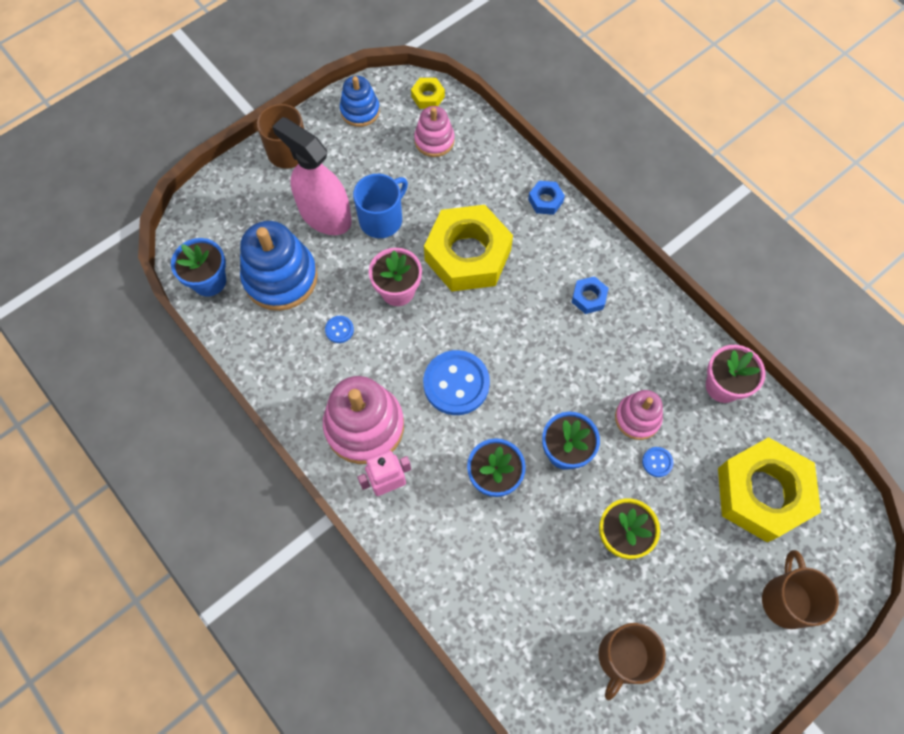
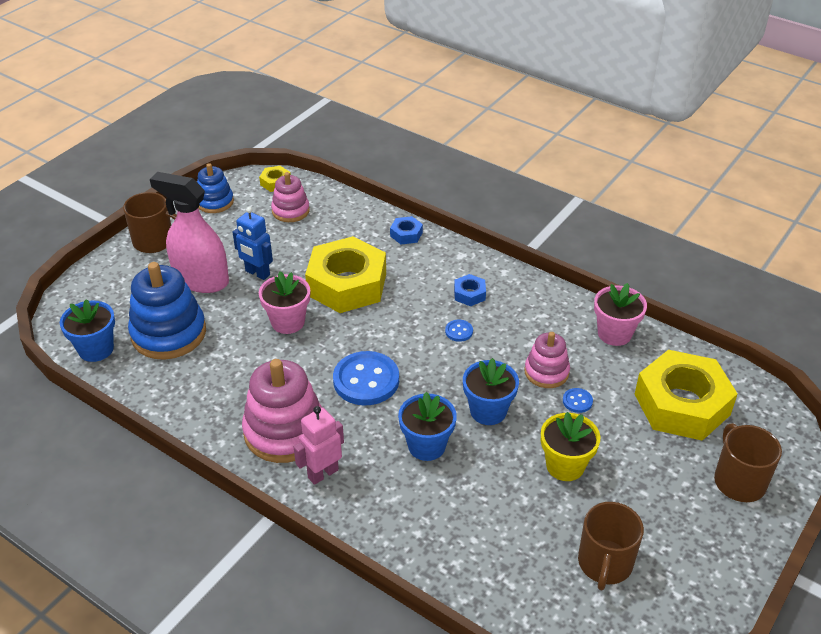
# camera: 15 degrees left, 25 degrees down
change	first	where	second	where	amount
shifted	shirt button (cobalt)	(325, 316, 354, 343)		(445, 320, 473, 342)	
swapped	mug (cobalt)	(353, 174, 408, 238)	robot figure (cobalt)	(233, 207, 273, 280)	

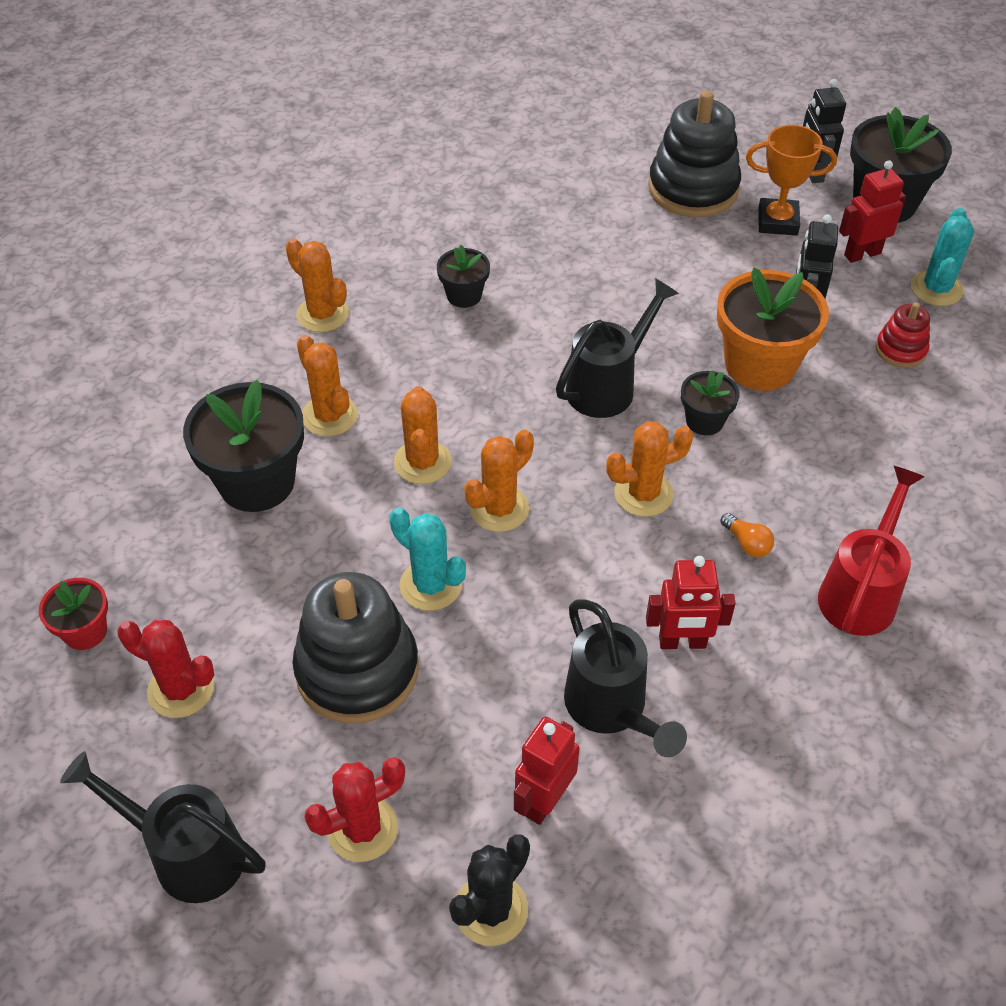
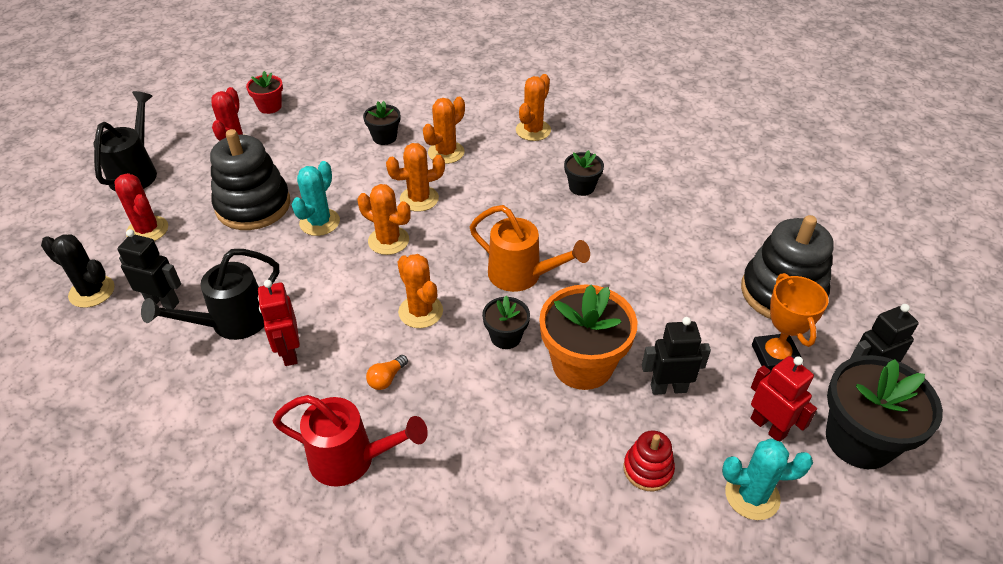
# camera: 75 degrees right, 5 degrees down
change	first	where	second	where	amount
repainted	robot figure (red)	(514, 717, 580, 825)	robot figure (black)	(117, 229, 181, 309)	
repainted	watering pot (black)	(556, 278, 679, 418)	watering pot (orange-coloured)	(470, 205, 590, 292)	
scaled	plant pot (black)	(183, 380, 304, 512)		(363, 101, 400, 145)	x0.52

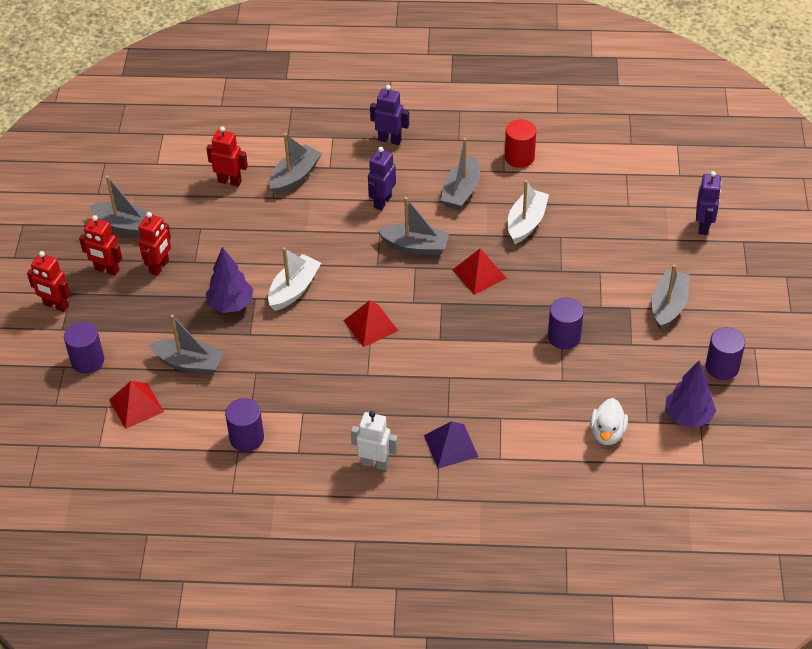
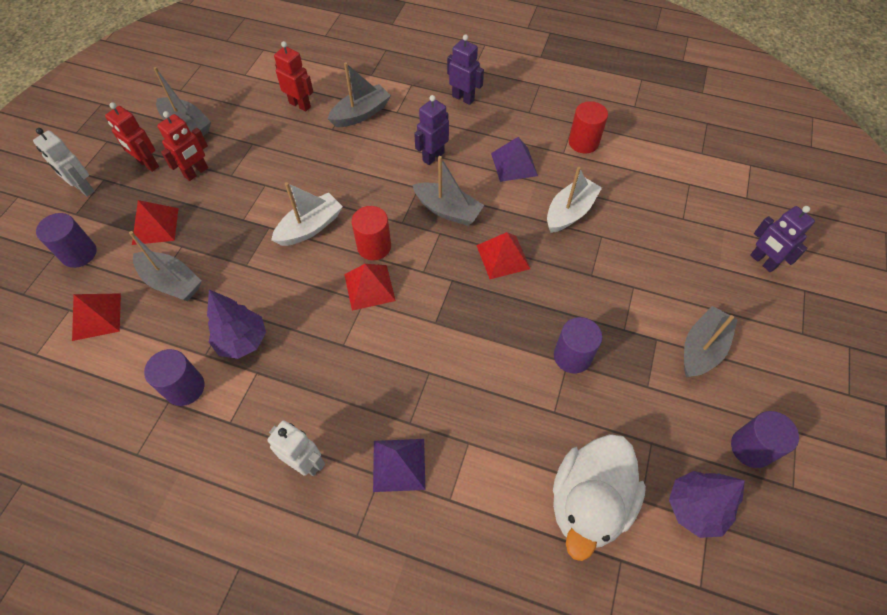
# camera: 15 degrees right, 10 degrees up
change	first	where	second	where	amount
new			pyramid (red)	(132, 200, 178, 245)	
new			cylinder (red)	(352, 206, 391, 260)	
shifted	toy tree (violet)	(206, 247, 253, 313)		(207, 290, 266, 359)	
swapped	toy boat (gray)	(441, 138, 480, 210)	pyramid (violet)	(491, 137, 538, 182)	
repainted	robot figure (red)	(27, 251, 71, 312)	robot figure (snow-white)	(33, 128, 94, 196)	
rotated	robot figure (violet)	(696, 171, 722, 235)		(750, 206, 815, 272)	120 degrees clockwise
scaled	duck (snow-white)	(590, 398, 628, 445)		(553, 434, 646, 561)	x1.79

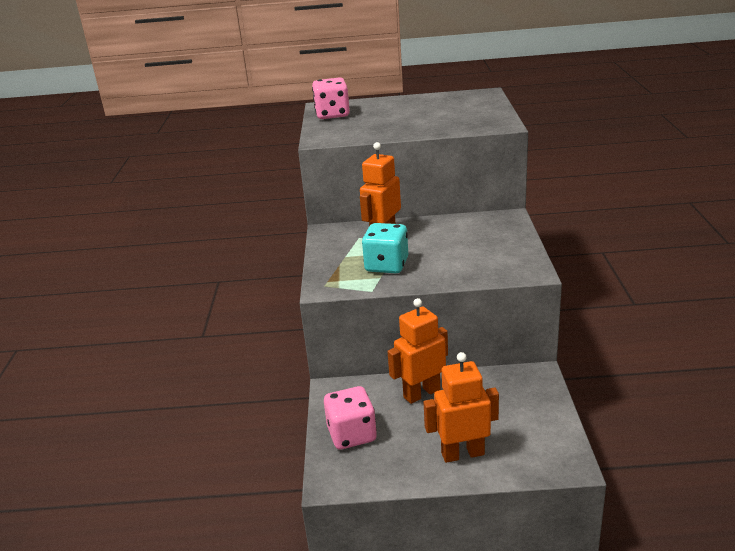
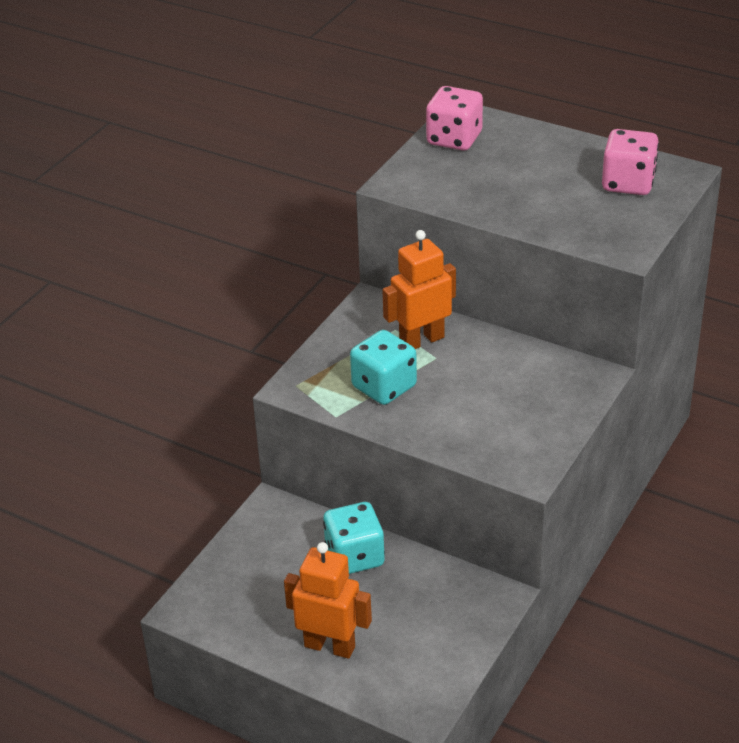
# camera: 30 degrees right, 10 degrees up
change	first	where	second	where	amount
shifted	game die (rose-pink)	(324, 386, 377, 449)		(602, 129, 659, 195)	
swapped	robot figure (orange-coloured)	(388, 298, 448, 404)	game die (aqua)	(323, 502, 385, 574)	

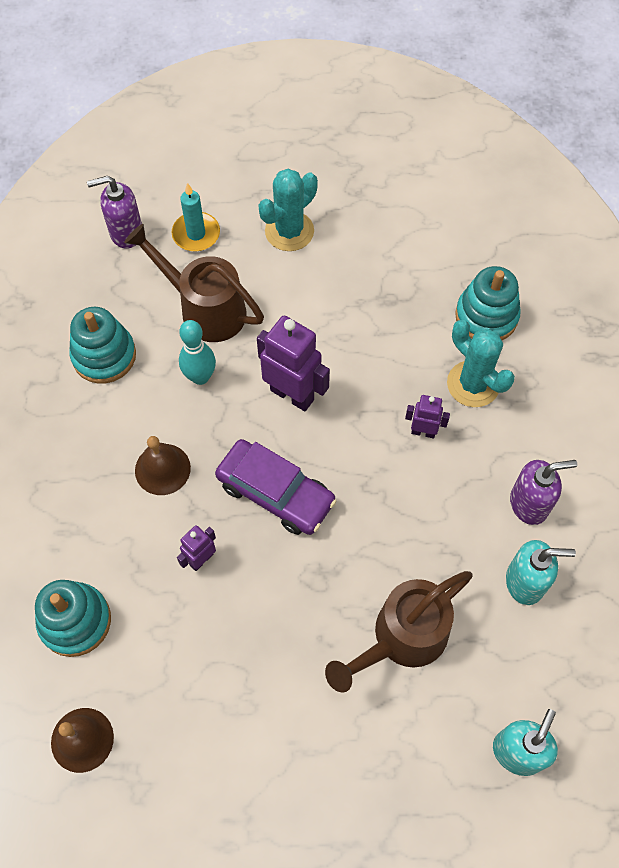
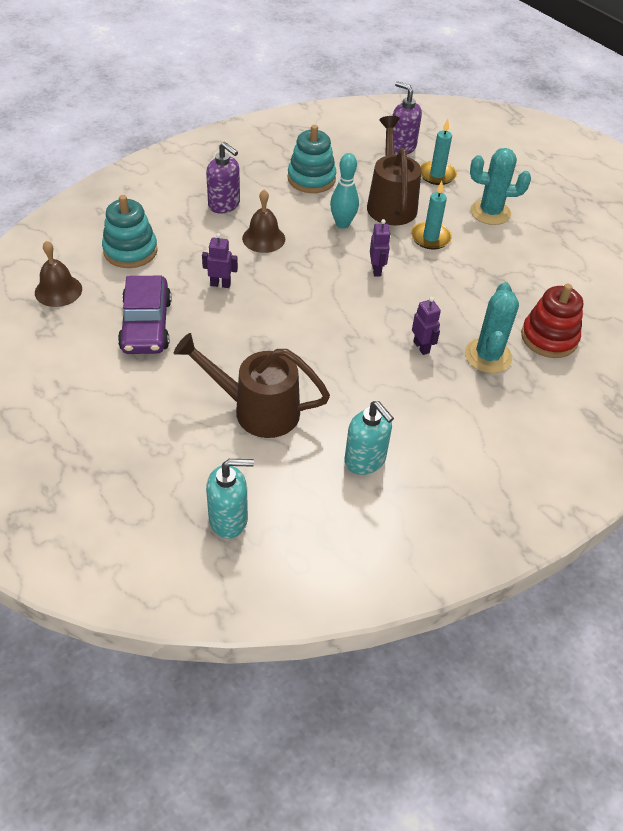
# camera: 50 degrees right, 15 degrees down
change	first	where	second	where	amount
new			pillar candle (aqua)	(411, 181, 452, 250)	
shifted	car (violet)	(215, 439, 337, 535)		(118, 276, 171, 354)	
shifted	soap pump (violet)	(510, 460, 577, 525)		(206, 142, 240, 214)	
repainted	ring stacker (aqua)	(455, 266, 521, 340)	ring stacker (red)	(521, 284, 583, 358)	
scaled	robot figure (violet)	(257, 315, 330, 411)		(370, 219, 391, 276)	x0.53

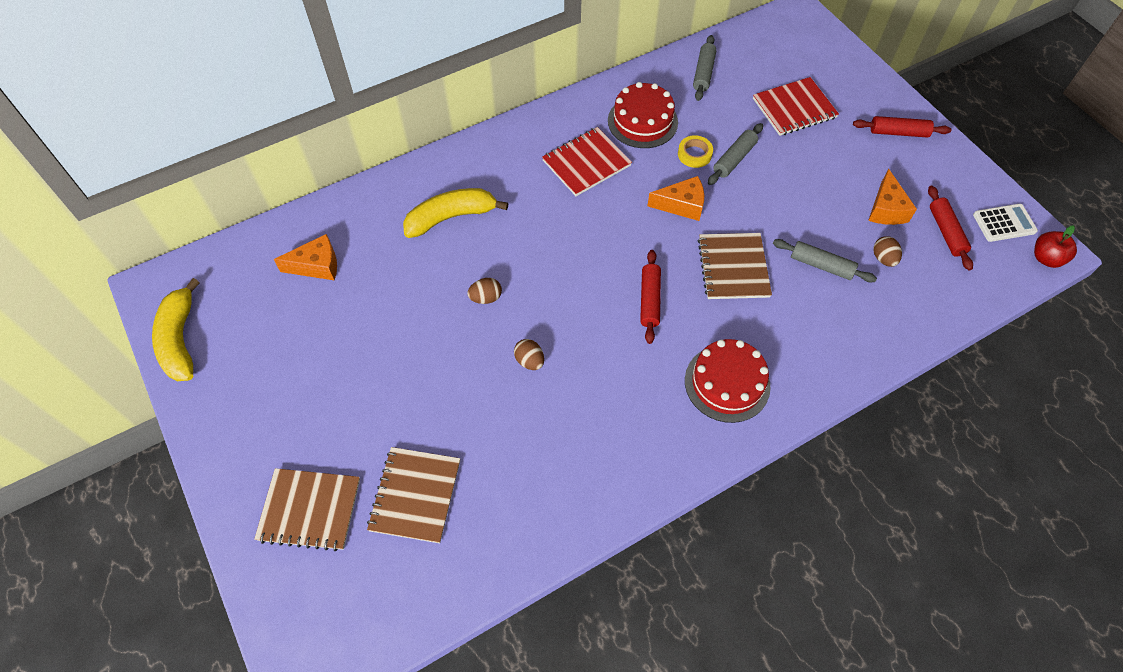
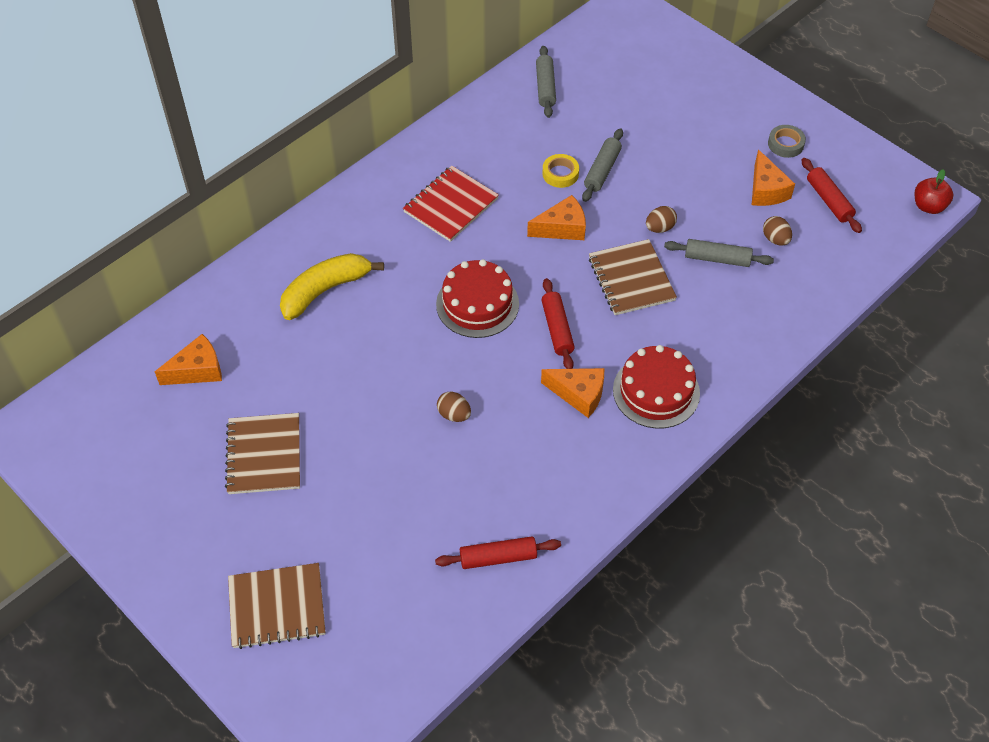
# camera: 15 degrees left, 5 degrees down
change	first	where	second	where	amount
gone	toy banana (golden)	(152, 278, 200, 381)			
gone	notebook (red)	(753, 77, 839, 136)			
gone	pocket calculator (snow-white)	(973, 204, 1038, 242)			
new			cheese (orange-coloured)	(541, 368, 604, 418)	
new			roll of tape (gray)	(768, 125, 806, 158)	
shifted	notebook (dark brown)	(367, 447, 460, 543)		(225, 413, 300, 494)	
shifted	toy egg (dark brown)	(467, 278, 502, 304)		(646, 206, 677, 233)	
shifted	layer cake (red)	(608, 82, 678, 148)		(436, 259, 519, 338)	
shifted	rolling pin (red)	(853, 116, 951, 138)		(435, 536, 561, 569)	

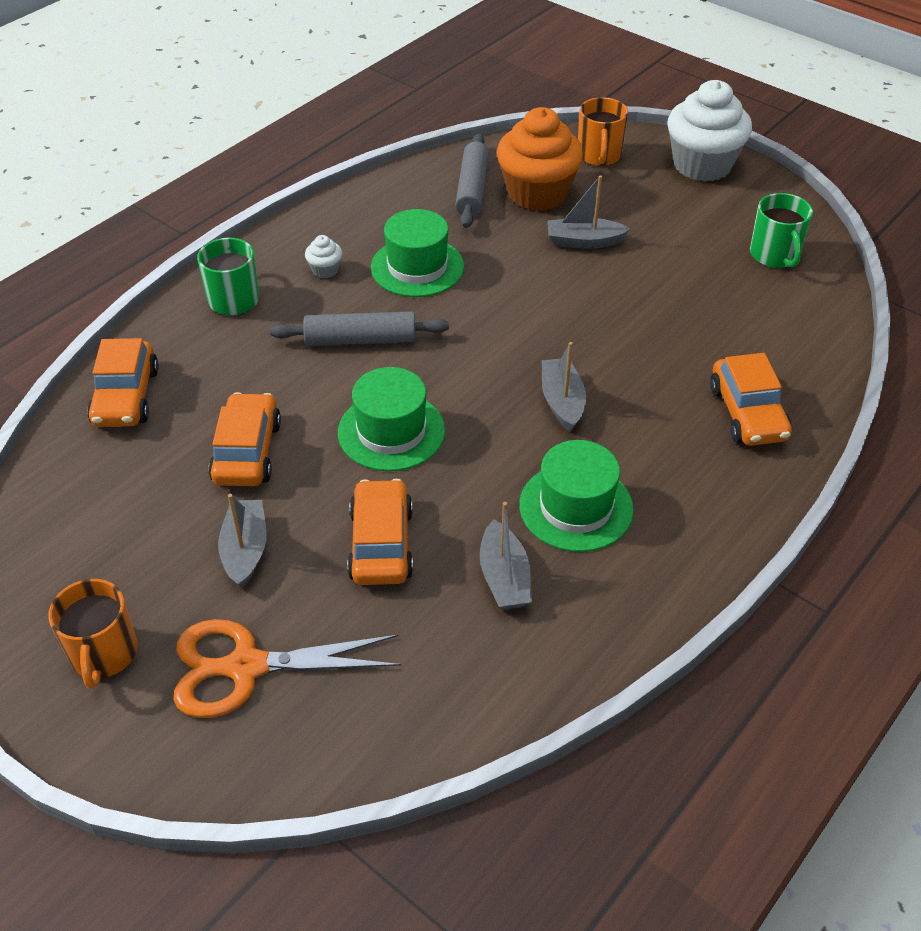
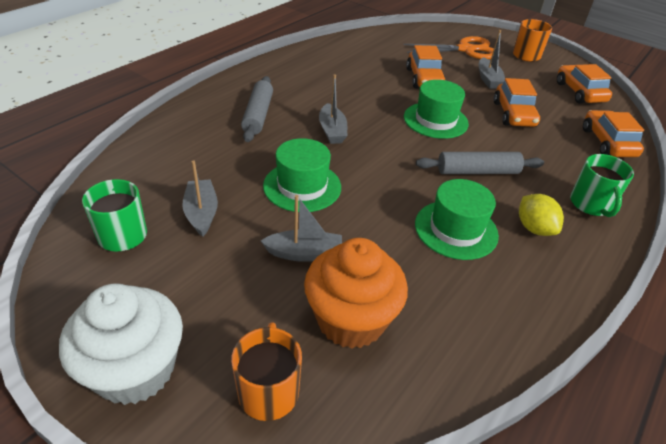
# camera: 175 degrees right, 5 degrees down
change	first	where	second	where	amount
shifted	rolling pin (gray)	(455, 134, 489, 228)		(241, 76, 273, 142)	
shifted	toy boat (gray)	(480, 502, 532, 610)		(182, 161, 218, 237)	
shifted	tall hat (leaf-green)	(519, 440, 634, 552)		(263, 138, 341, 212)	
shifted	car (orange-coloured)	(710, 353, 792, 446)		(557, 64, 612, 104)	
swapped	cupcake (snow-white)	(305, 235, 342, 279)	toy lemon (golden)	(519, 194, 564, 236)	

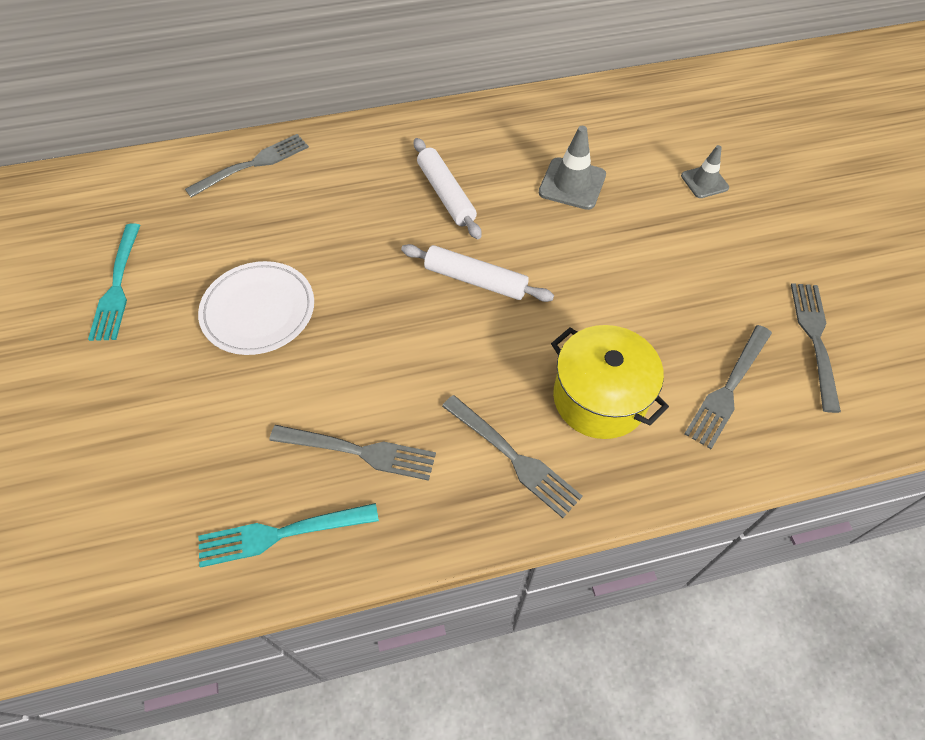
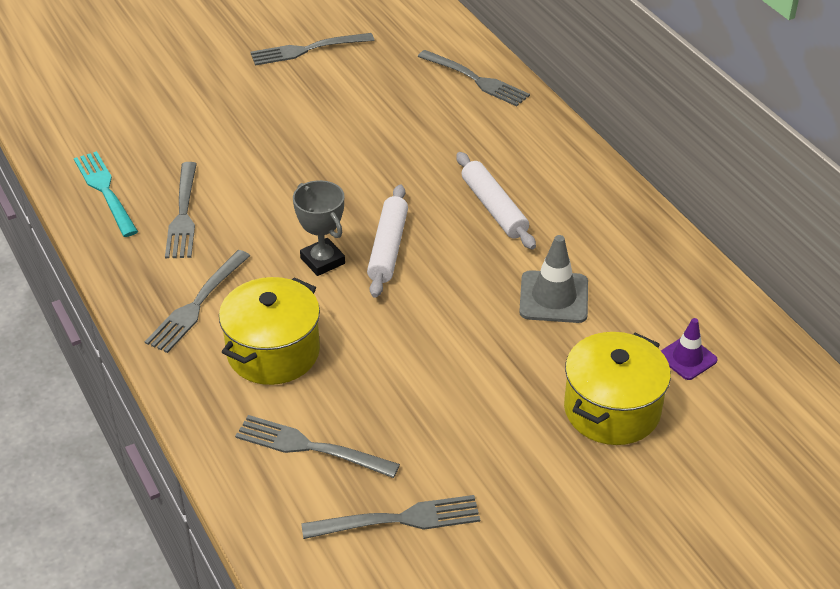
# camera: 75 degrees right, 15 degrees down
change	first	where	second	where	amount
gone	flat dish (snow-white)	(198, 261, 314, 355)			
new			award cup (gray)	(293, 180, 345, 276)	
new			traffic cone (violet)	(661, 318, 718, 380)	
swapped	traffic cone (gray)	(681, 145, 729, 198)	stockpot (golden)	(564, 332, 671, 445)	
repainted	fork (aqua)	(88, 224, 141, 341)	fork (gray)	(250, 33, 374, 66)	
rotated	rolling pin (snow-white)	(414, 138, 482, 239)		(456, 152, 536, 249)	75 degrees counterclockwise

